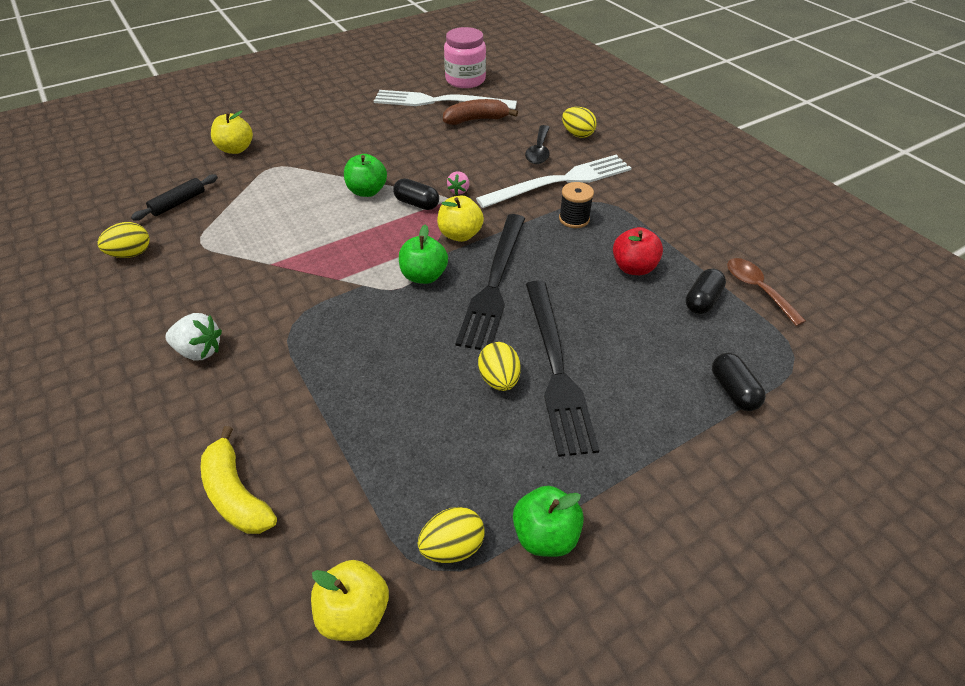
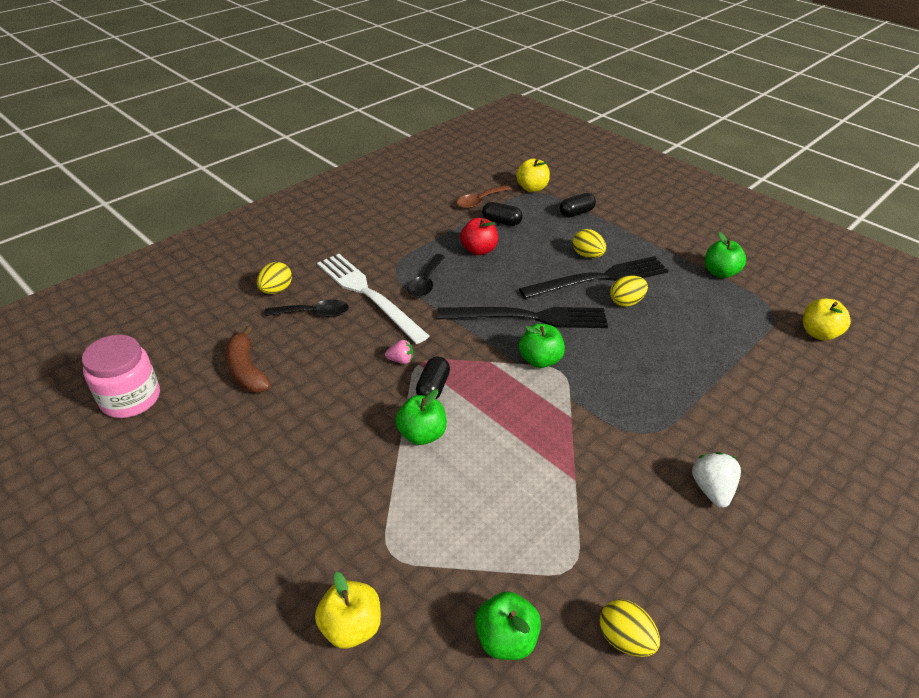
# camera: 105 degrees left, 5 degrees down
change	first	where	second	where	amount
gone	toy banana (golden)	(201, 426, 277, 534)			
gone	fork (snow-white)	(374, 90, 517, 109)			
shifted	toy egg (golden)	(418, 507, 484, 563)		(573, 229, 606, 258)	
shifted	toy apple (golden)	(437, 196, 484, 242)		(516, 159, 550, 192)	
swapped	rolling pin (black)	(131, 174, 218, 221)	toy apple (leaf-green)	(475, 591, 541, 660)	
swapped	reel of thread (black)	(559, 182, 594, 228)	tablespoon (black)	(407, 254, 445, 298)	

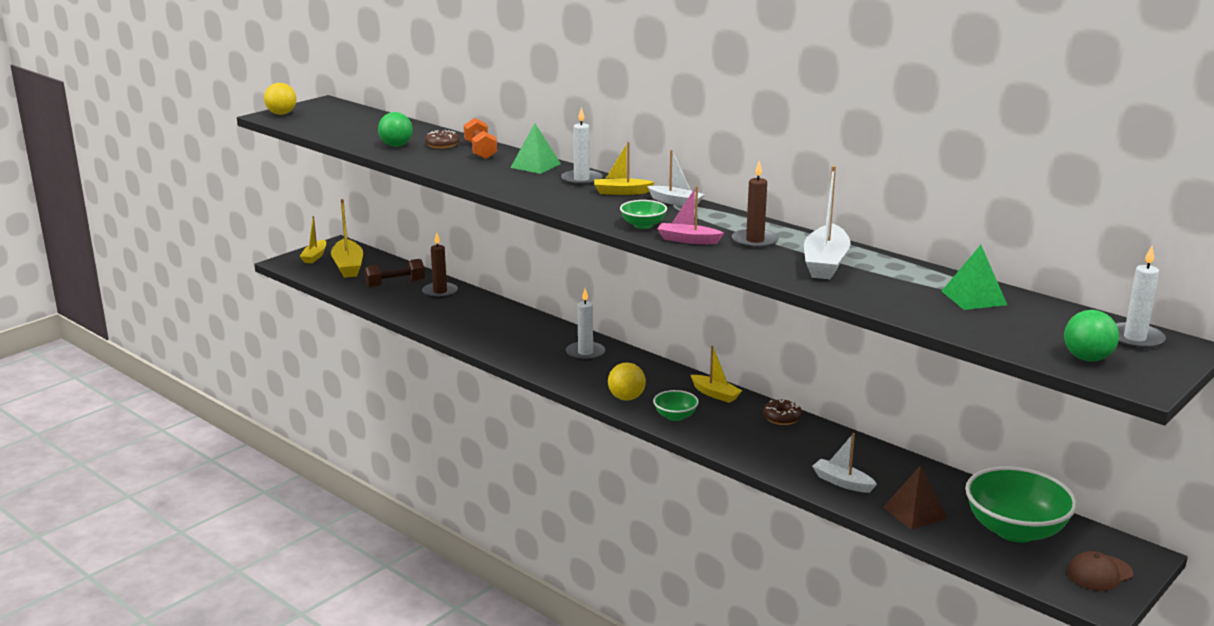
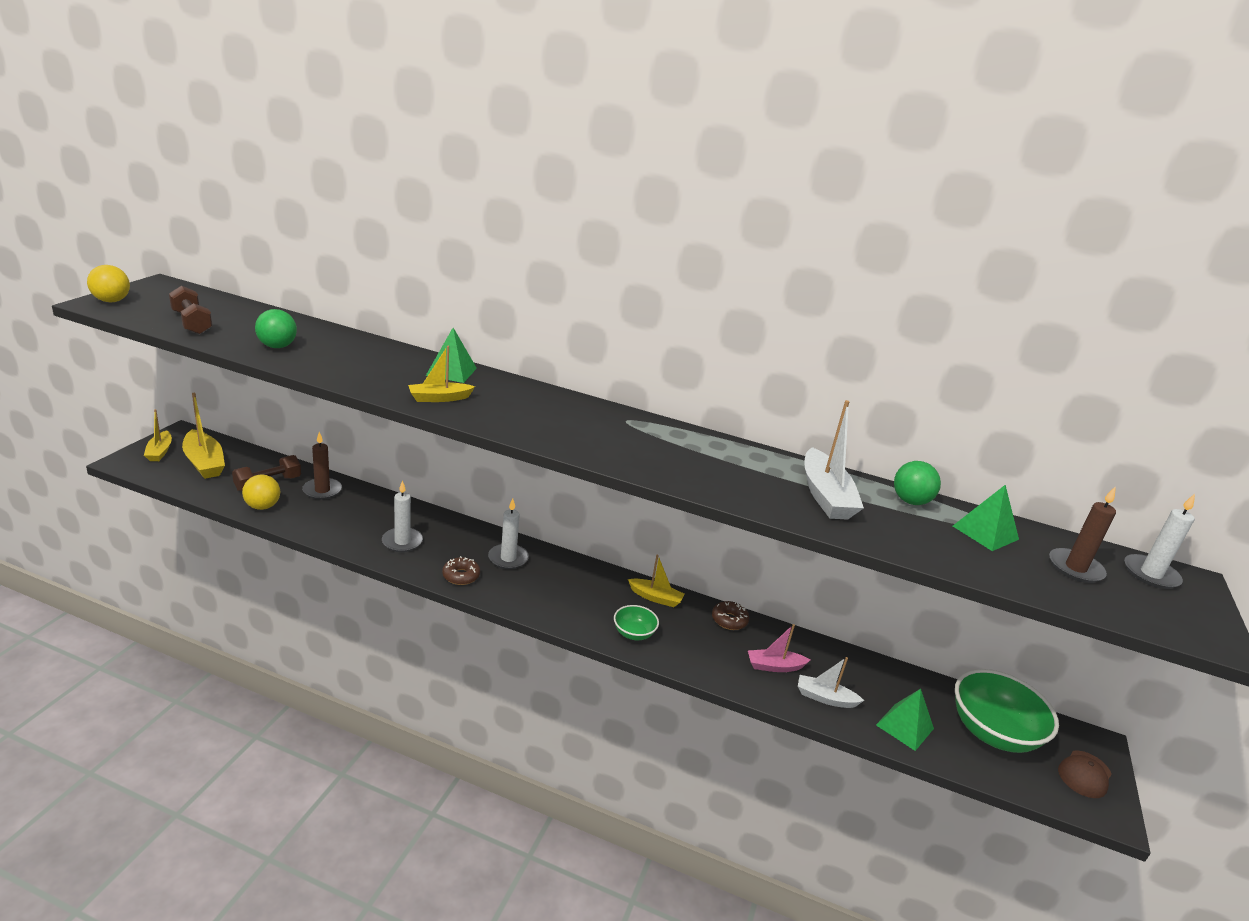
# camera: 25 degrees left, 5 degrees up
change	first	where	second	where	amount
gone	hand weight (orange-coloured)	(464, 118, 497, 159)			
gone	deep dish (leaf-green)	(620, 200, 667, 229)			
gone	toy boat (snow-white)	(647, 150, 705, 207)			
new			hand weight (dark brown)	(169, 286, 212, 334)	
shifted	donut (dark brown)	(425, 130, 459, 149)		(442, 556, 480, 585)	
shifted	pillar candle (snow-white)	(561, 107, 603, 186)		(382, 480, 423, 552)	
shifted	toy boat (golden)	(594, 142, 655, 195)		(408, 346, 475, 402)	
shifted	play ball (golden)	(608, 363, 646, 401)		(242, 475, 280, 510)	
shifted	toy boat (rose-pink)	(657, 186, 724, 244)		(748, 624, 810, 672)	
shifted	pillar candle (dark brown)	(732, 161, 779, 249)		(1049, 486, 1116, 583)	
shifted	play ball (leaf-green)	(1064, 310, 1119, 361)		(894, 461, 941, 505)	
repainted	pyramid (dark brown)	(883, 465, 947, 530)	pyramid (leaf-green)	(876, 689, 934, 751)	

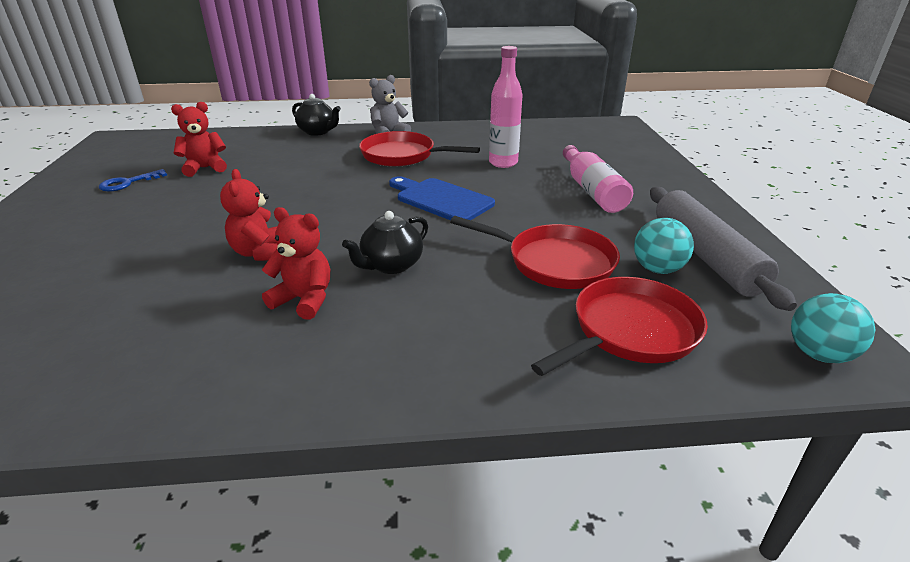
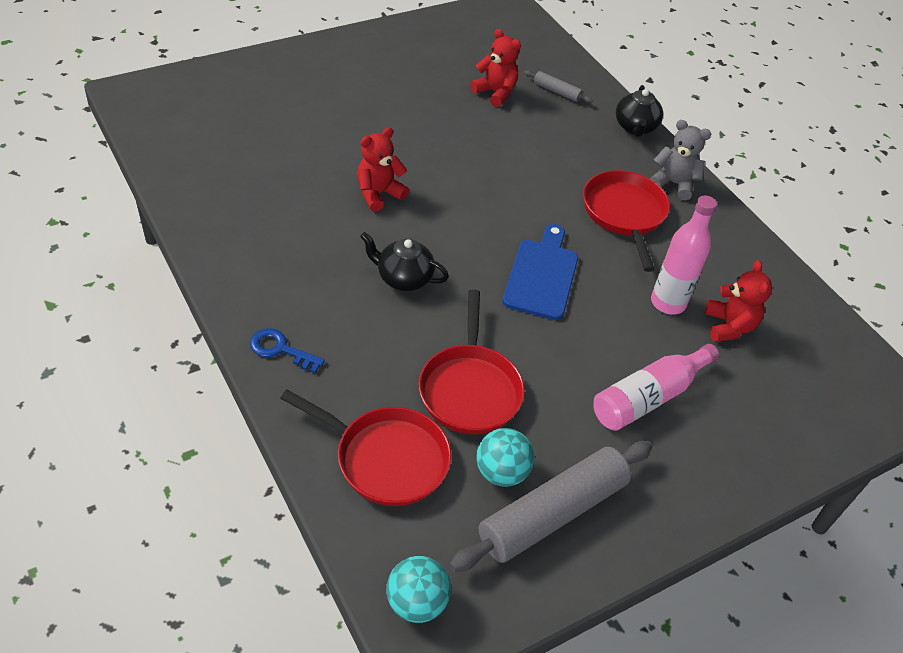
# camera: 60 degrees right, 15 degrees up
change	first	where	second	where	amount
new			rolling pin (gray)	(524, 70, 593, 103)	
shifted	door key (cobalt)	(99, 169, 167, 192)		(250, 328, 325, 373)	
shifted	stuffed bear (red)	(262, 207, 330, 320)		(705, 260, 772, 342)	

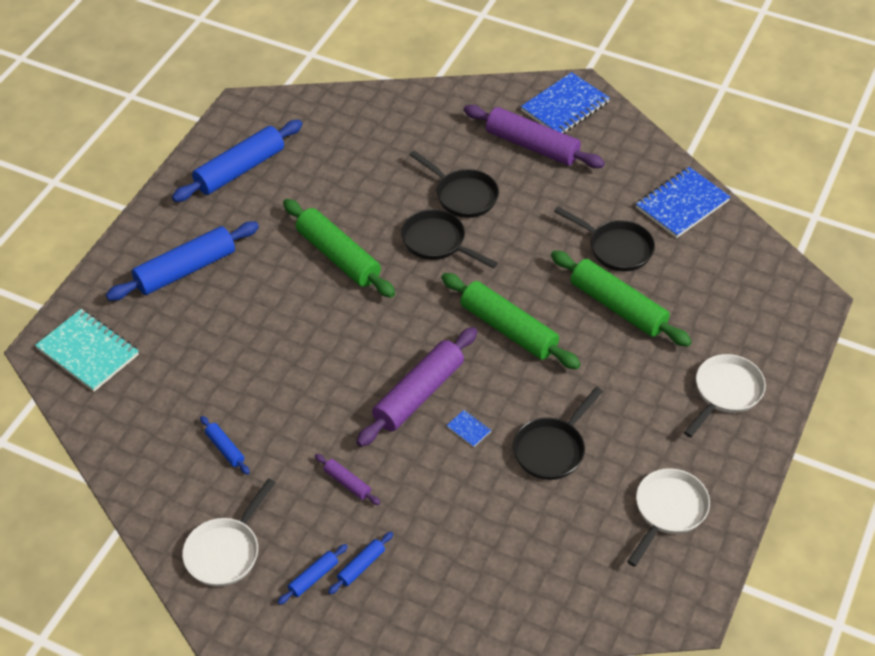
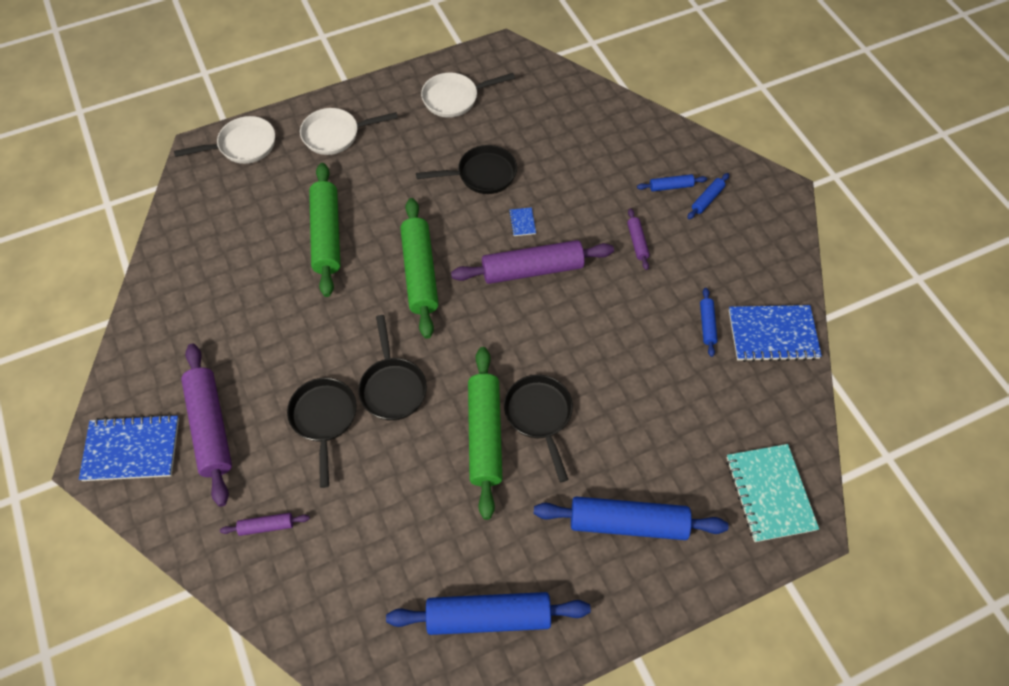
# camera: 140 degrees left, 10 degrees up
change	first	where	second	where	amount
new			rolling pin (violet)	(220, 513, 310, 536)	
shifted	frying pan (snow-white)	(182, 478, 276, 587)		(174, 116, 275, 164)	
shifted	frying pan (black)	(554, 206, 655, 272)		(504, 375, 573, 482)	
shifted	notebook (cobalt)	(636, 167, 731, 238)		(729, 305, 822, 362)	
rotated	rolling pin (cobalt)	(278, 544, 348, 605)		(687, 173, 729, 219)	45 degrees counterclockwise

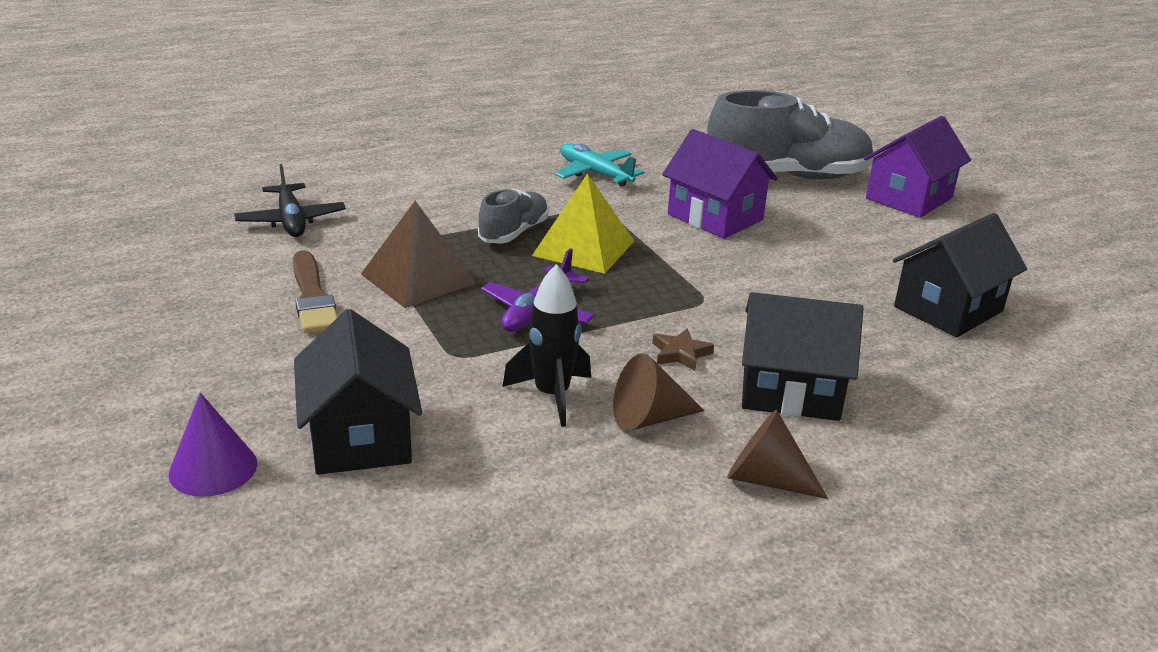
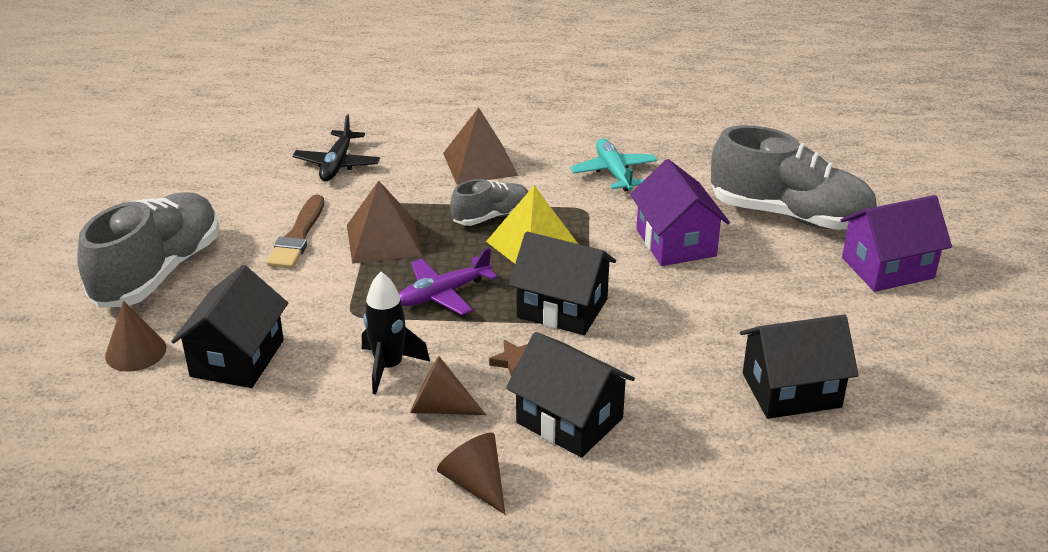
# camera: 30 degrees right, 5 degrees up
change	first	where	second	where	amount
new			sneaker (gray)	(77, 192, 219, 308)	
new			pyramid (dark brown)	(443, 108, 518, 185)	
new			toy house (black)	(509, 232, 616, 335)	
repainted	cone shape (violet)	(169, 393, 257, 497)	cone shape (dark brown)	(105, 301, 166, 372)	

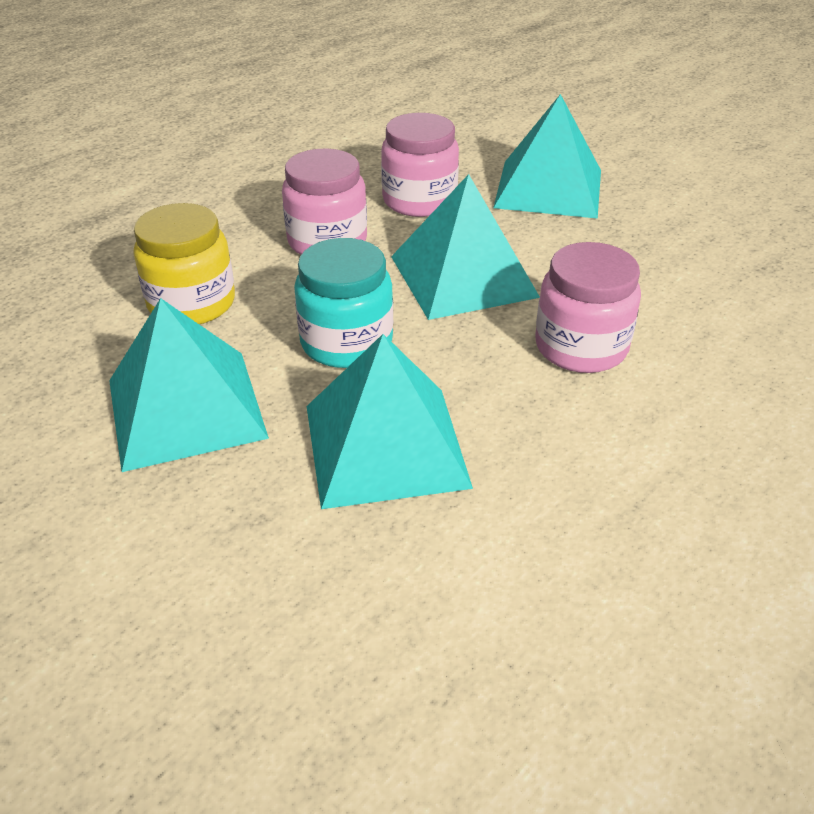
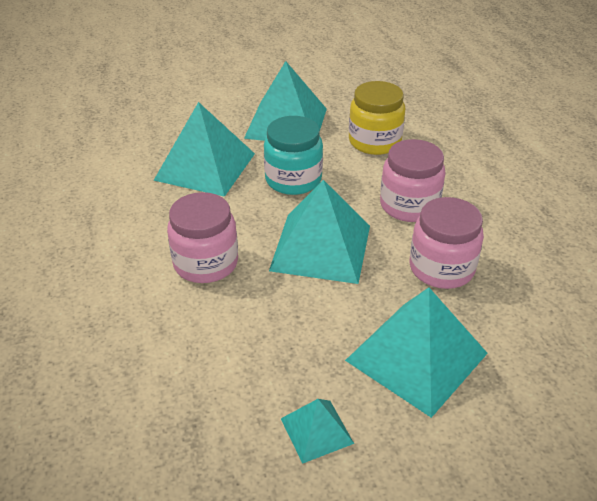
# camera: 120 degrees right, 0 degrees up
change	first	where	second	where	amount
new			pyramid (aqua)	(281, 399, 354, 464)	

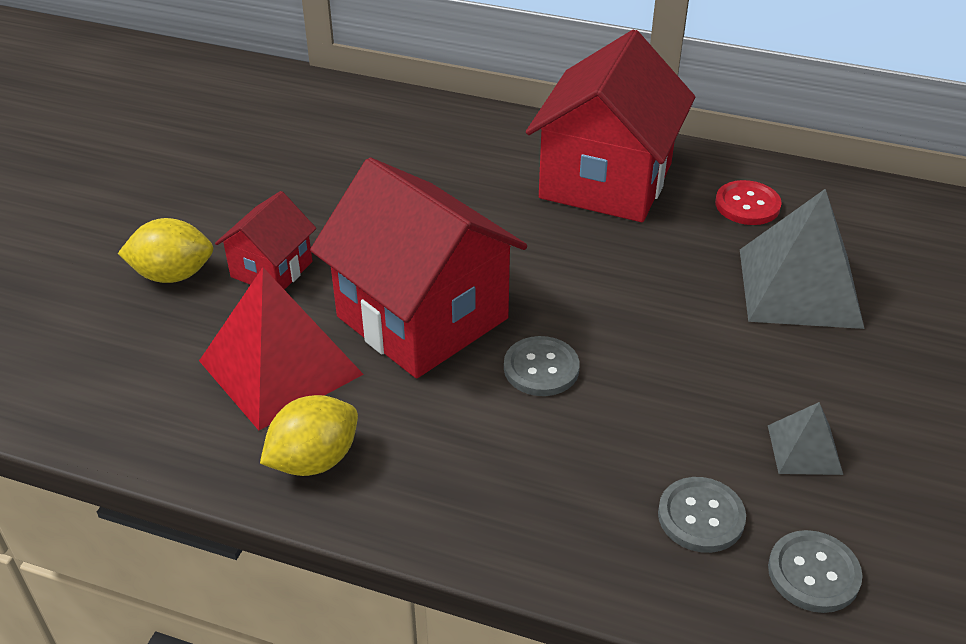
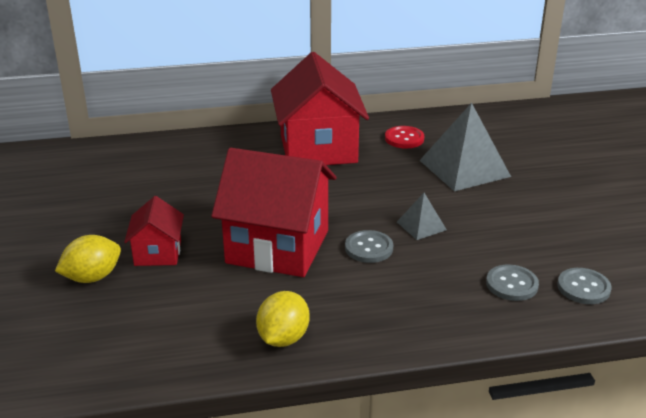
# camera: 30 degrees left, 10 degrees down
change	first	where	second	where	amount
gone	pyramid (red)	(199, 267, 364, 430)			
shifted	pyramid (gray)	(768, 402, 843, 475)		(397, 193, 447, 240)	

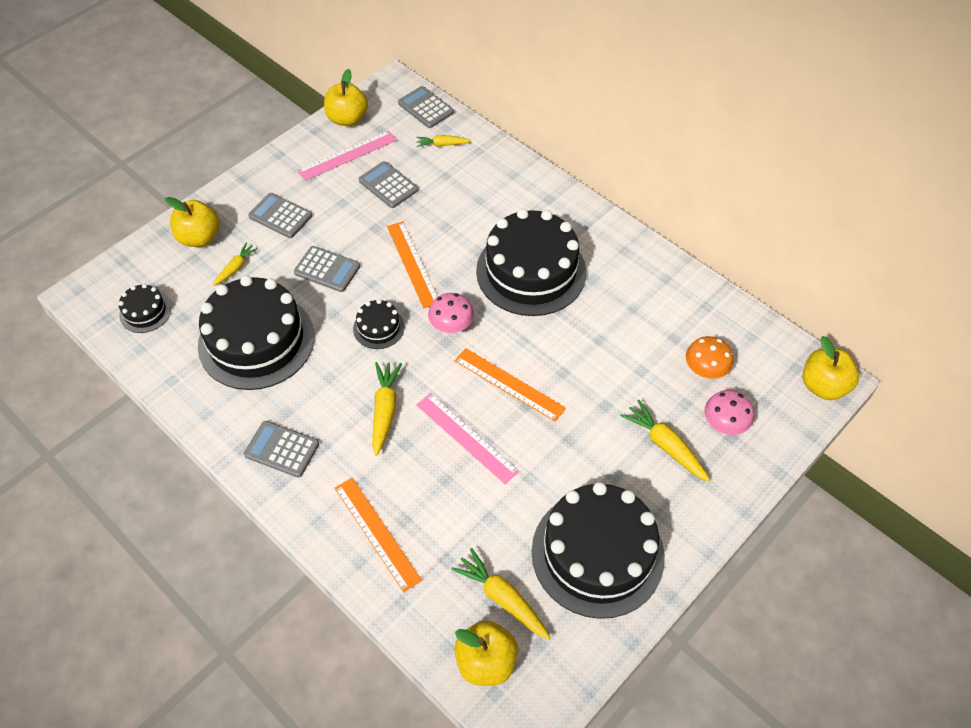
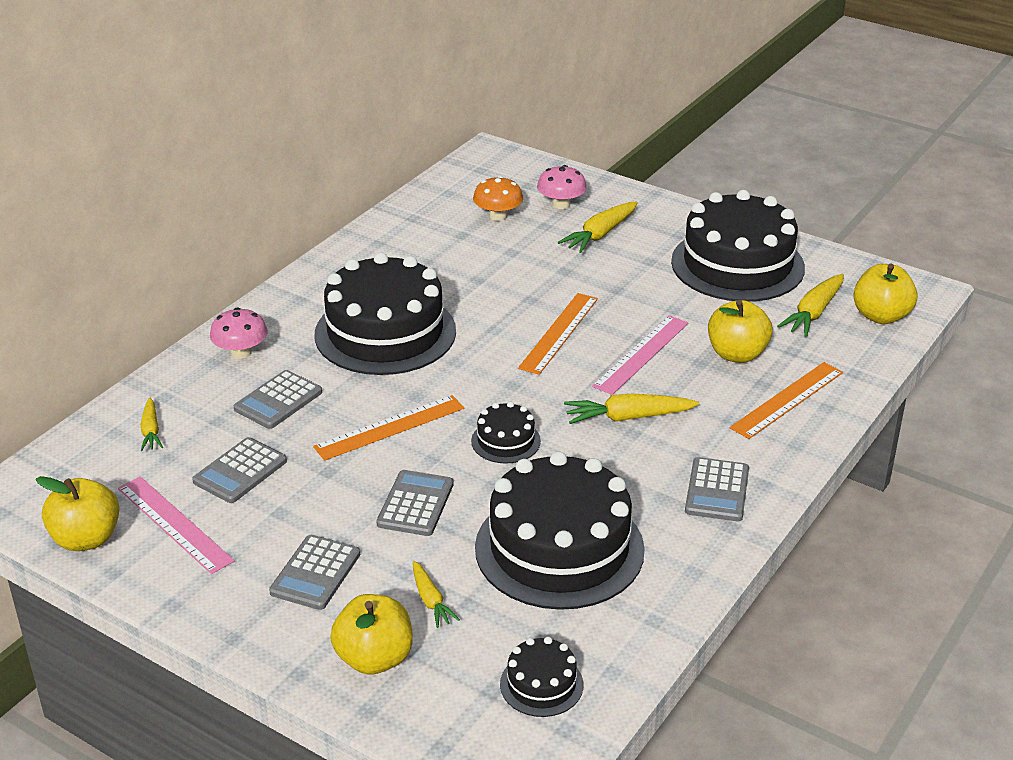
# camera: 100 degrees left, 20 degrees down
change	first	where	second	where	amount
shifted	pocket calculator (gray)	(398, 86, 454, 128)		(234, 370, 322, 429)	
shifted	mushroom (rose-pink)	(428, 293, 474, 333)		(210, 308, 268, 359)	
shifted	toy apple (golden)	(803, 336, 859, 400)		(708, 300, 773, 363)	
rotated	root vegetable (golden)	(213, 243, 258, 286)		(413, 561, 460, 628)	135 degrees counterclockwise

